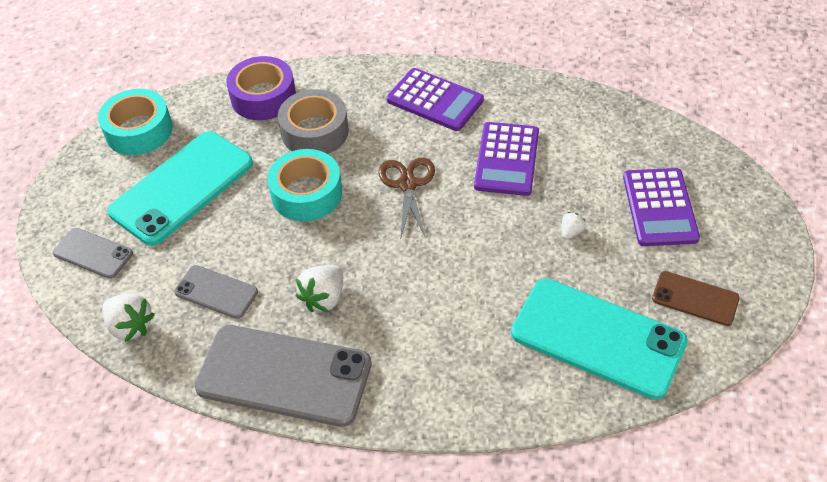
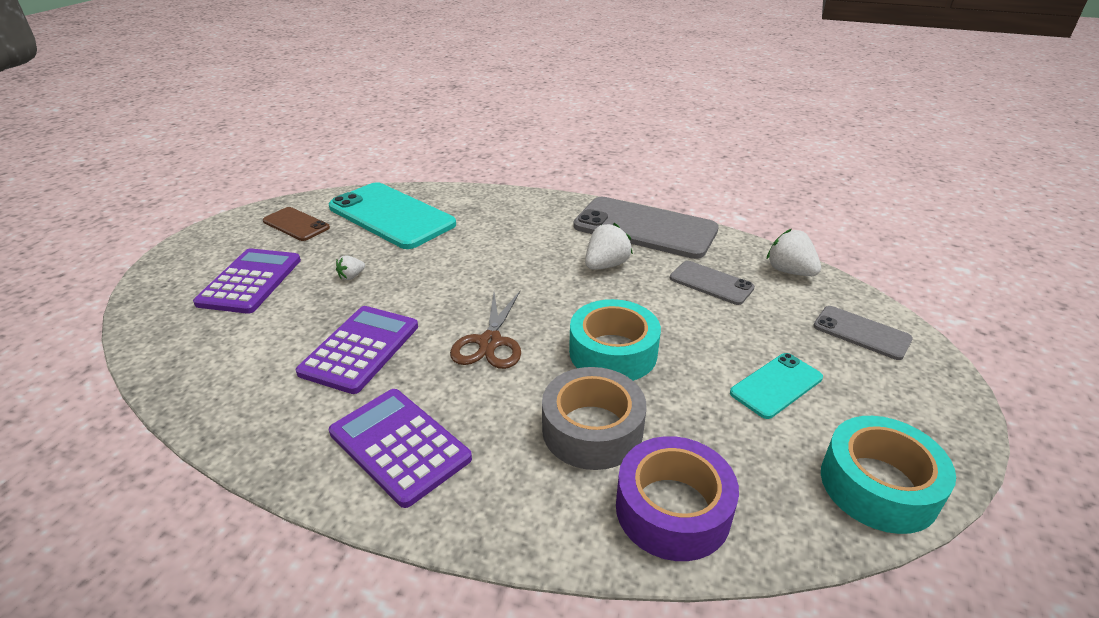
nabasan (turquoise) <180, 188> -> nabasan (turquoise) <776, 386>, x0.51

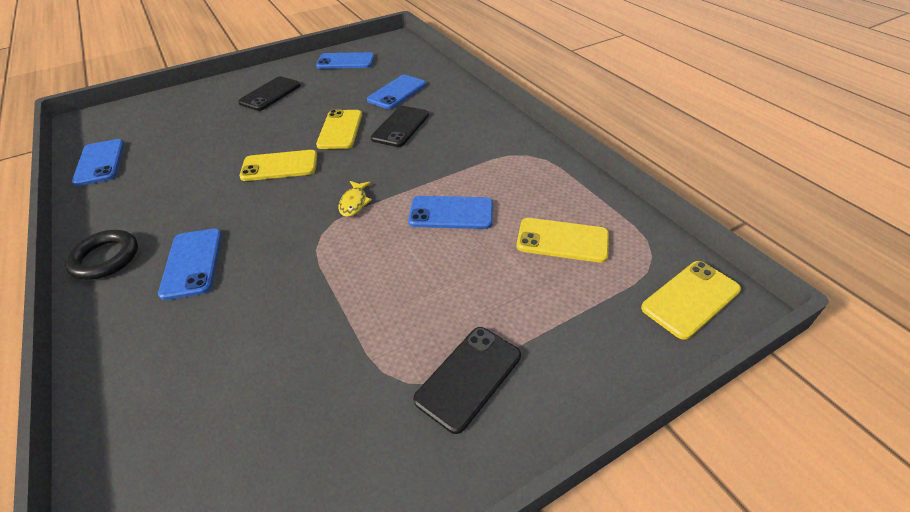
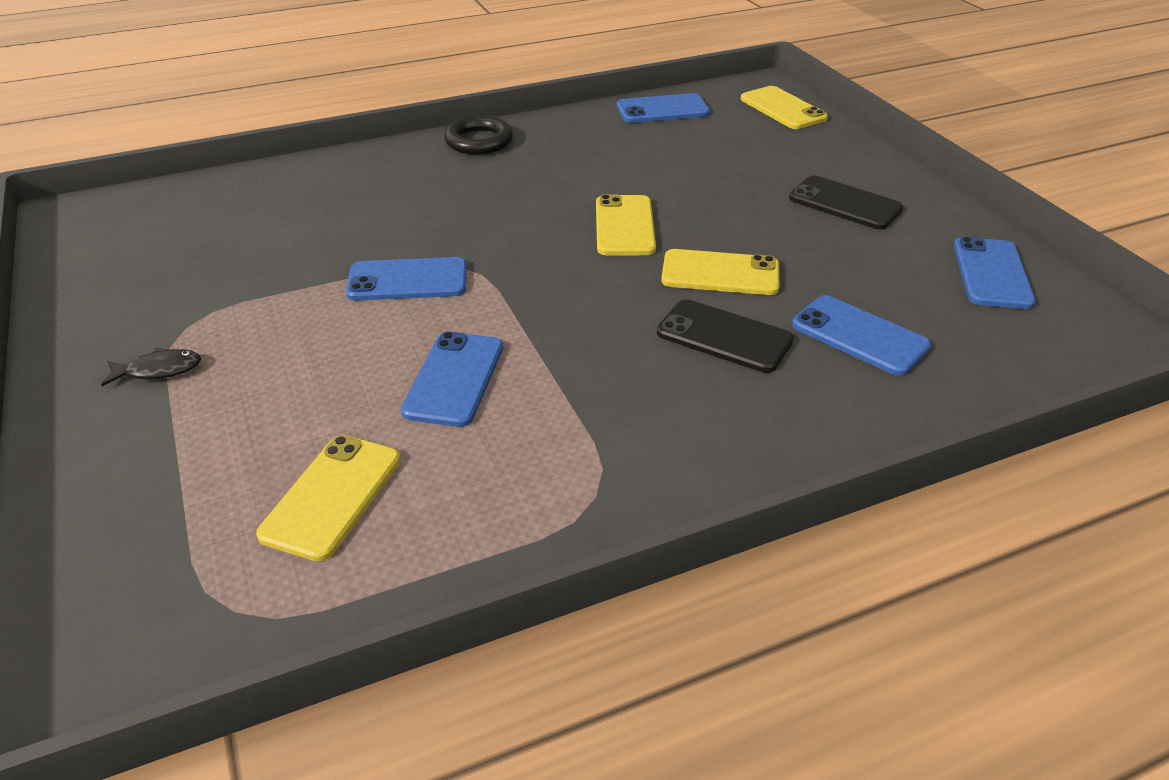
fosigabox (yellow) <355, 199> -> none
nabasan (blue) <190, 264> -> nabasan (blue) <406, 279>, shifted
nabasan (yellow) <691, 300> -> nabasan (yellow) <784, 107>, shifted
nabasan (black) <467, 380> -> fosigabox (black) <151, 367>

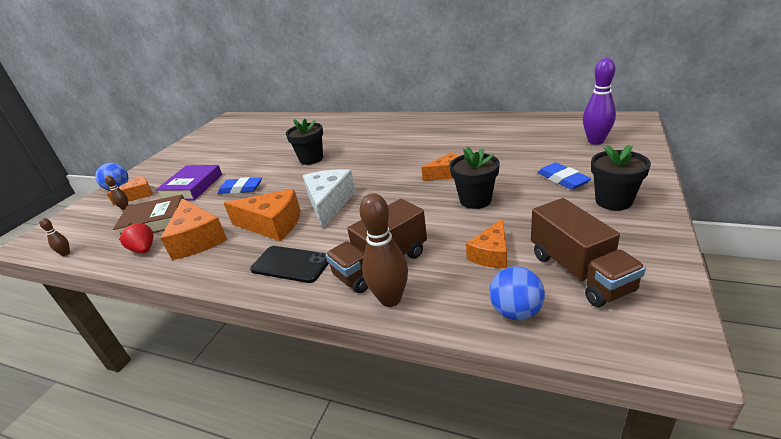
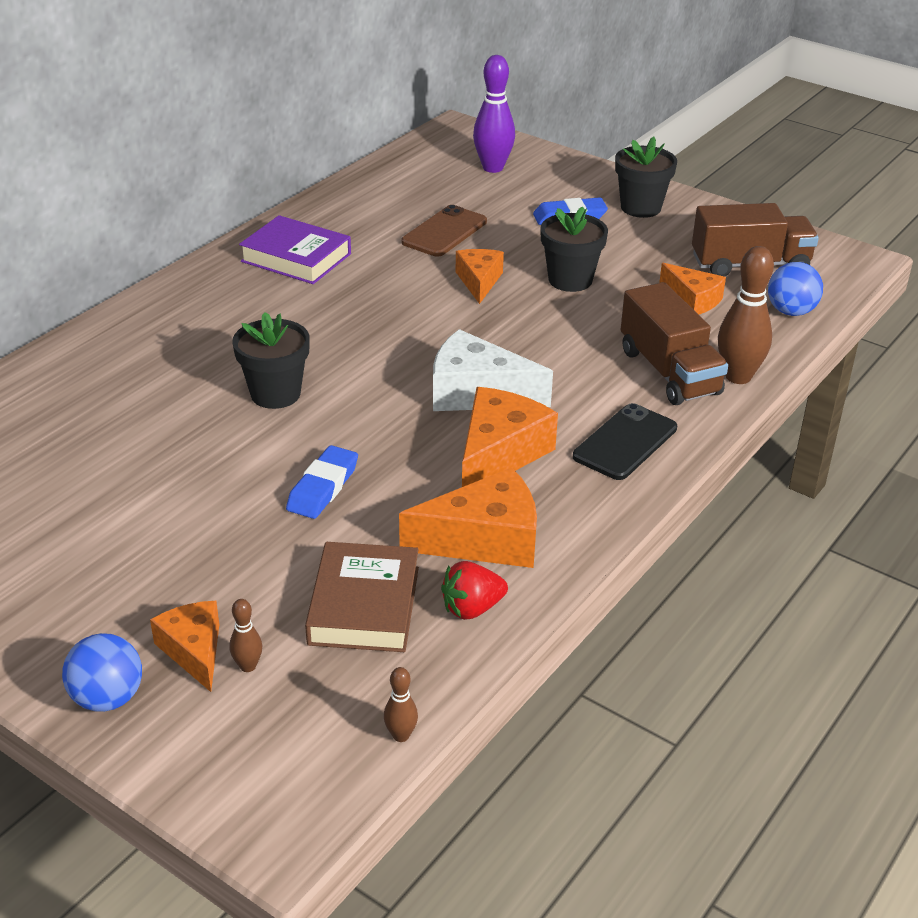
none -> nabasan (brown) <444, 231>
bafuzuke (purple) <189, 182> -> bafuzuke (purple) <295, 249>, shifted

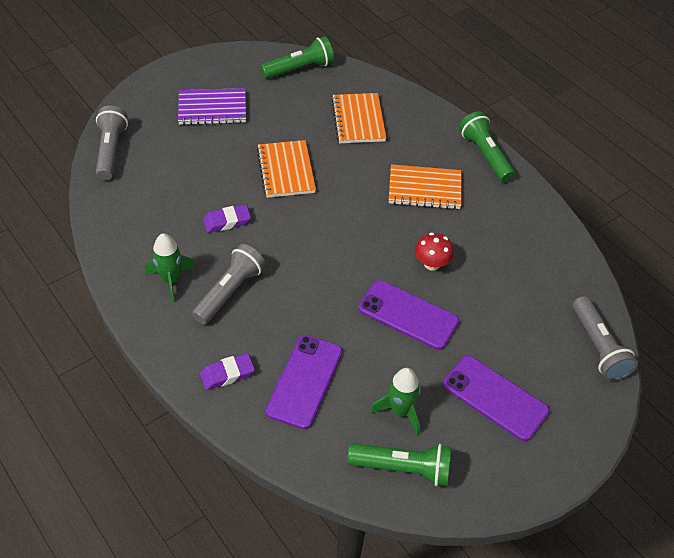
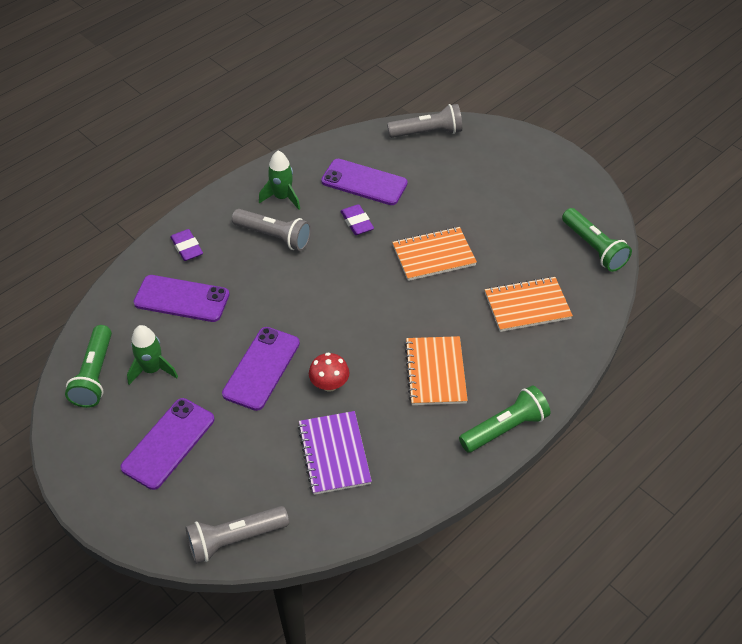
none -> nabasan (purple) <364, 182>
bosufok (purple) <212, 106> -> bosufok (purple) <335, 453>, shifted

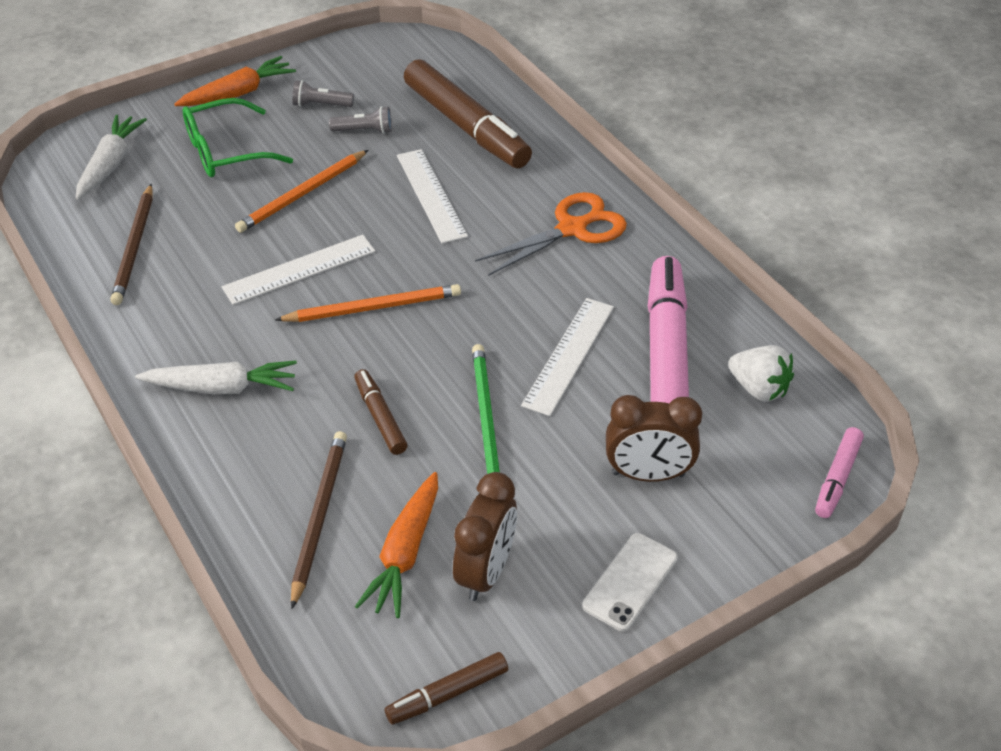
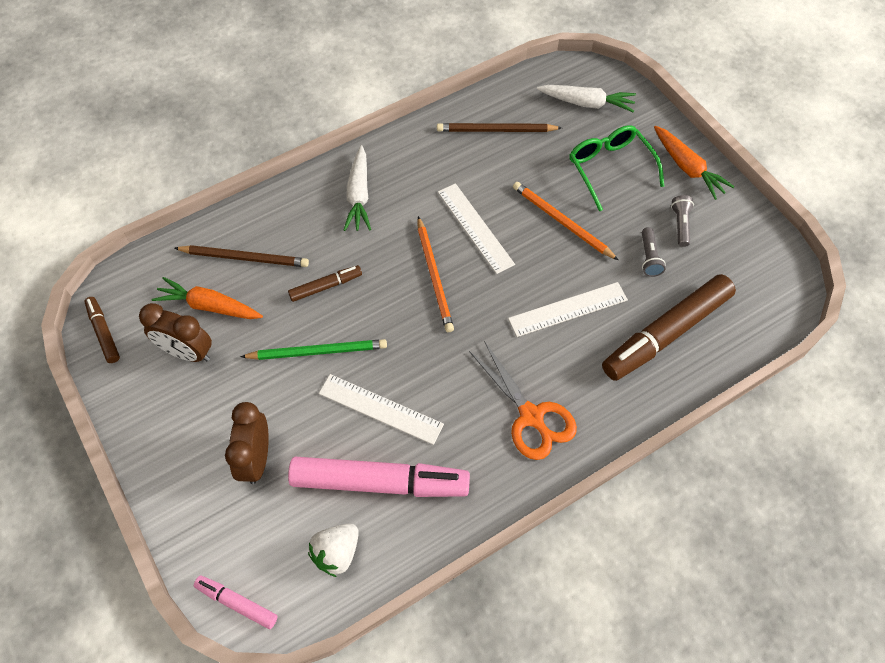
nabasan (white) <630, 582> -> none

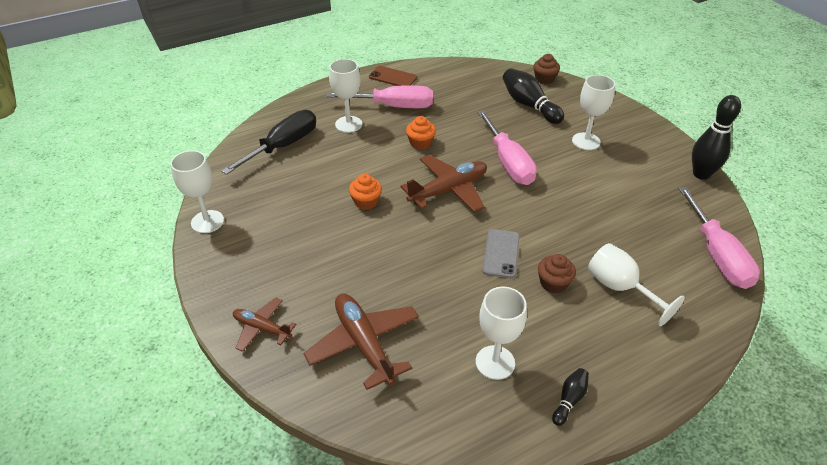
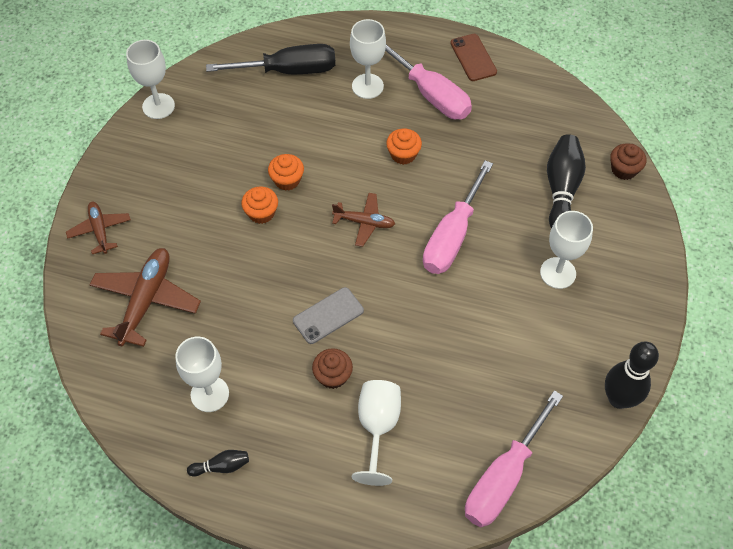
none -> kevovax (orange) <259, 205>
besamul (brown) <444, 183> -> besamul (brown) <363, 220>, x0.59

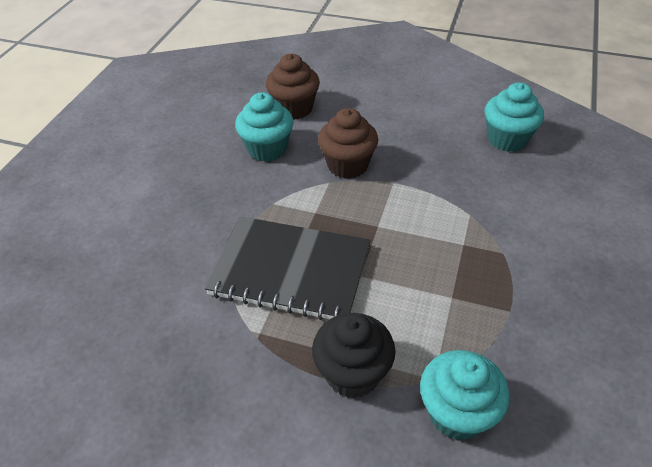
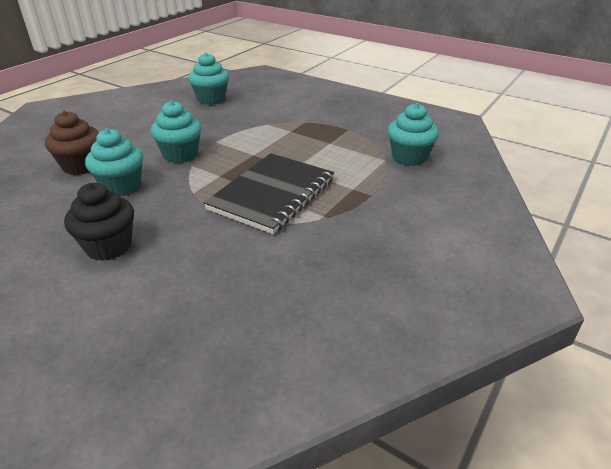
kevovax (black) <353, 355> -> kevovax (black) <99, 222>, shifted
kevovax (brown) <348, 143> -> kevovax (turquoise) <176, 132>

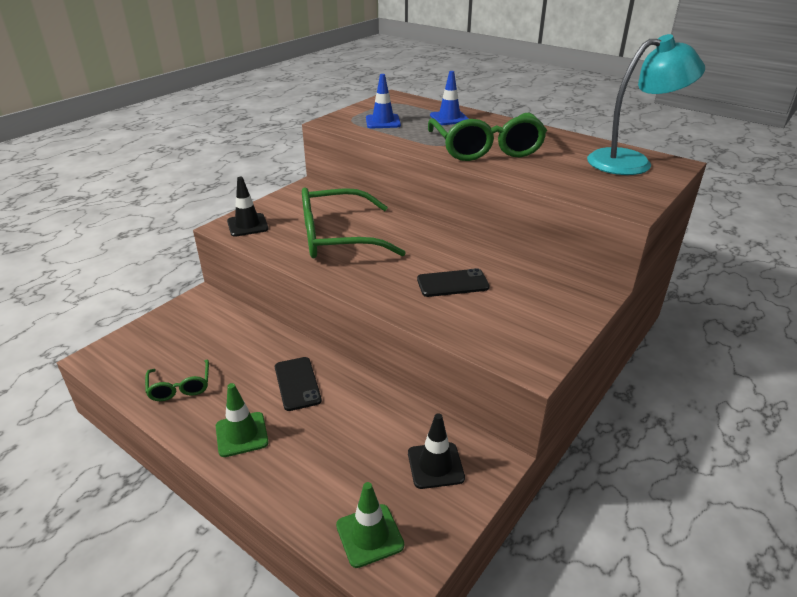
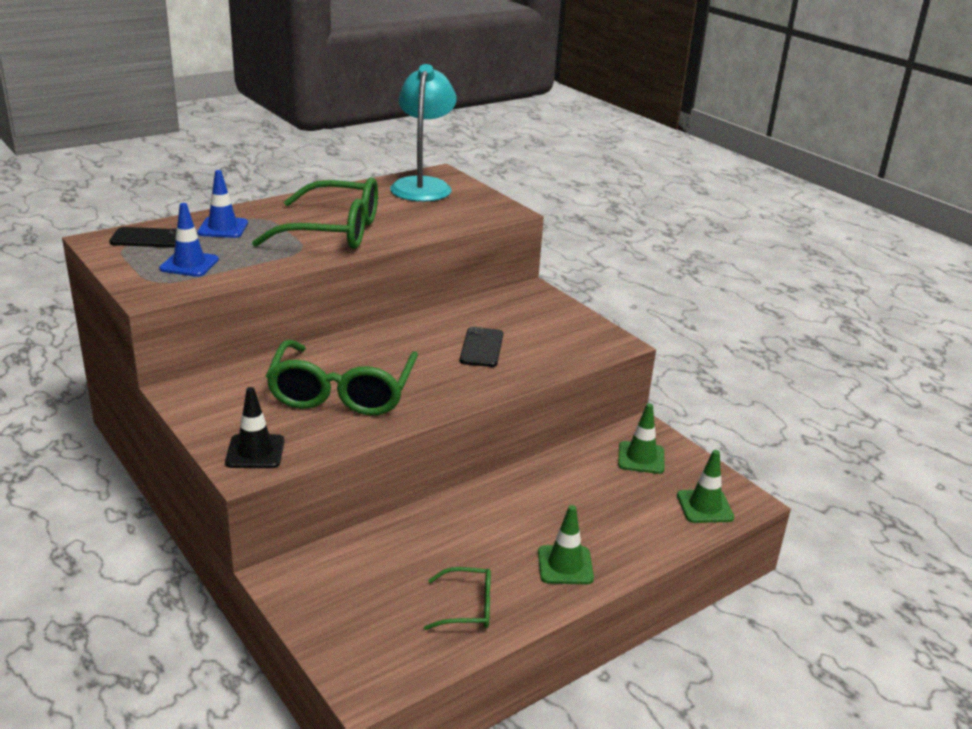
nabasan (black) <298, 384> -> nabasan (black) <143, 237>, shifted
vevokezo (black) <436, 451> -> vevokezo (green) <641, 438>

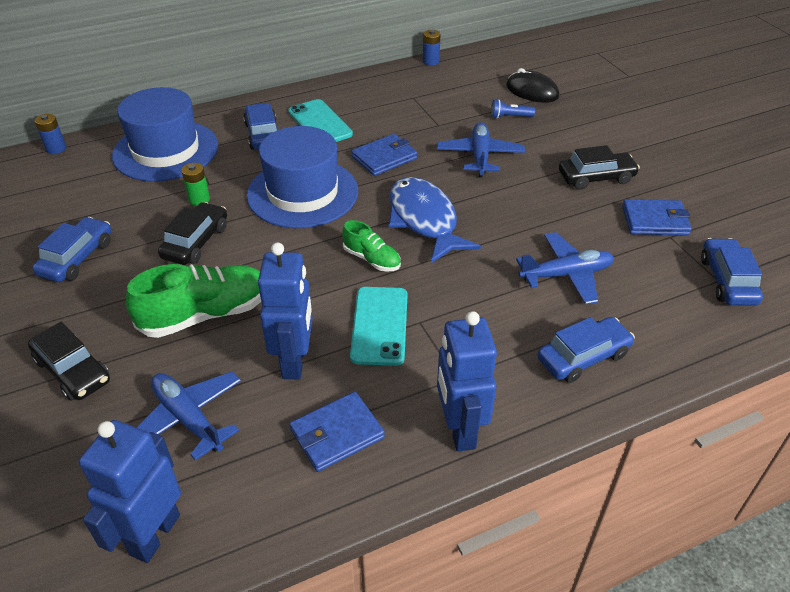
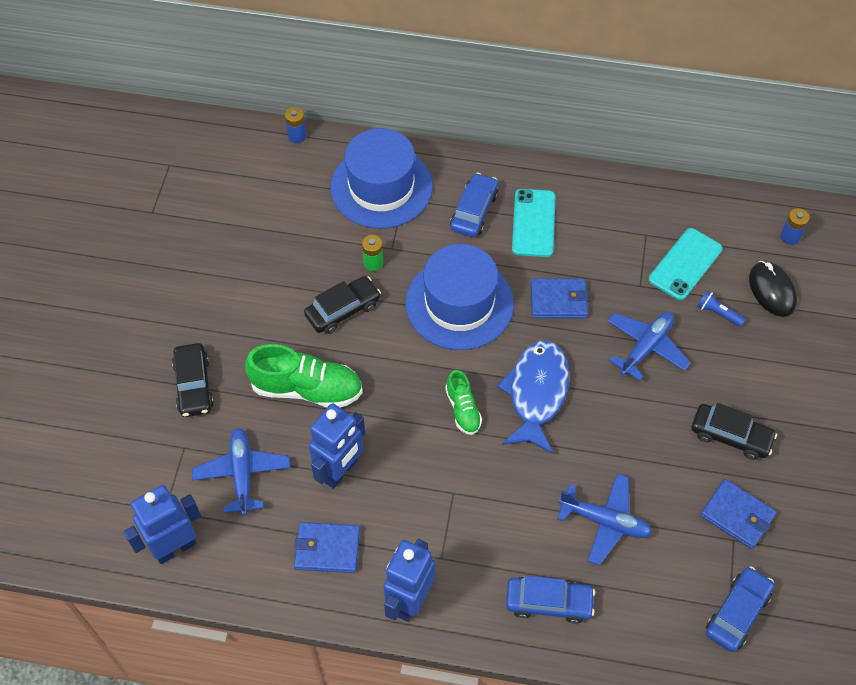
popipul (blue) <71, 249> -> none
nabasan (turquoise) <379, 326> -> nabasan (turquoise) <686, 264>, shifted
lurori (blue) <432, 47> -> lurori (blue) <794, 226>, shifted

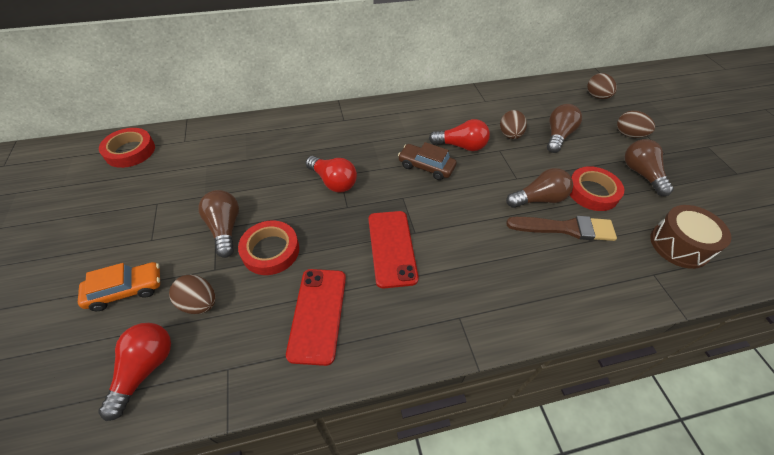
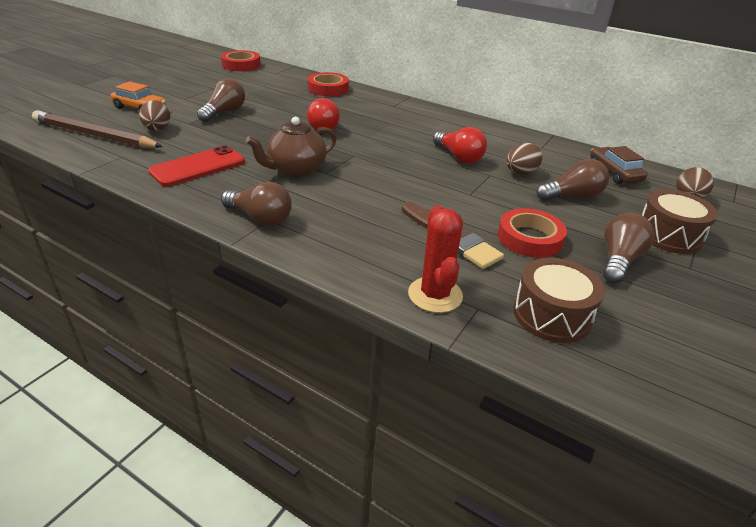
none -> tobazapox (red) <435, 259>
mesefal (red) <268, 247> -> mesefal (red) <328, 84>, shifted
popipul (brown) <427, 161> -> popipul (brown) <618, 165>, shifted
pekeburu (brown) <539, 188> -> pekeburu (brown) <256, 204>, shifted
pekeburu (red) <134, 372> -> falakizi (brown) <97, 129>
nabasan (red) <393, 249> -> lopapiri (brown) <291, 147>
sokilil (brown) <636, 124> -> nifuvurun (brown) <680, 221>

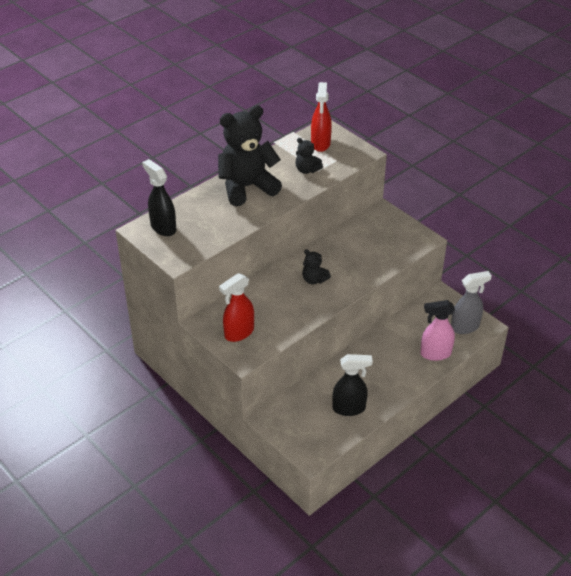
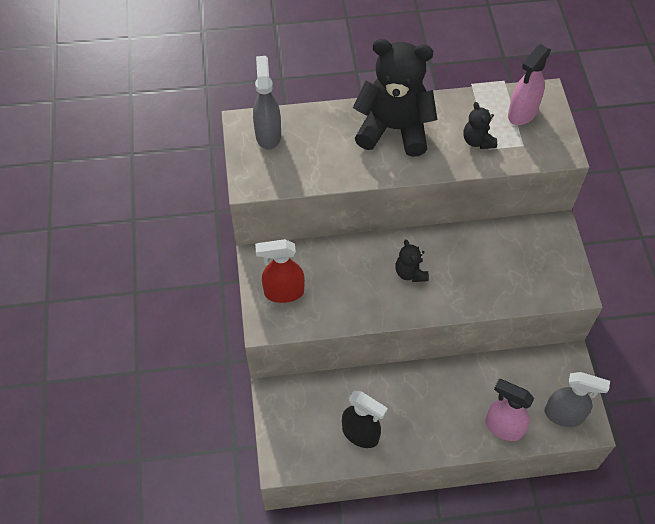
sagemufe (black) <159, 197> -> sagemufe (grey) <267, 102>
sagemufe (red) <321, 117> -> sagemufe (pink) <529, 84>

